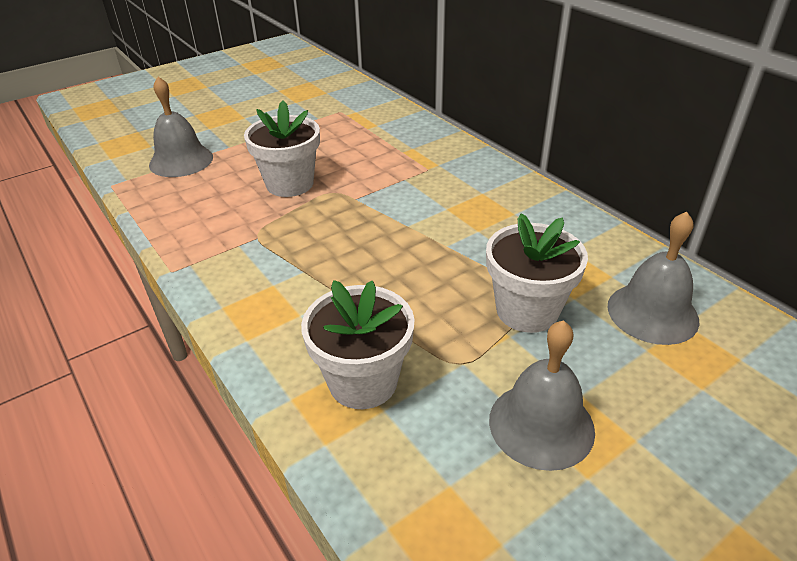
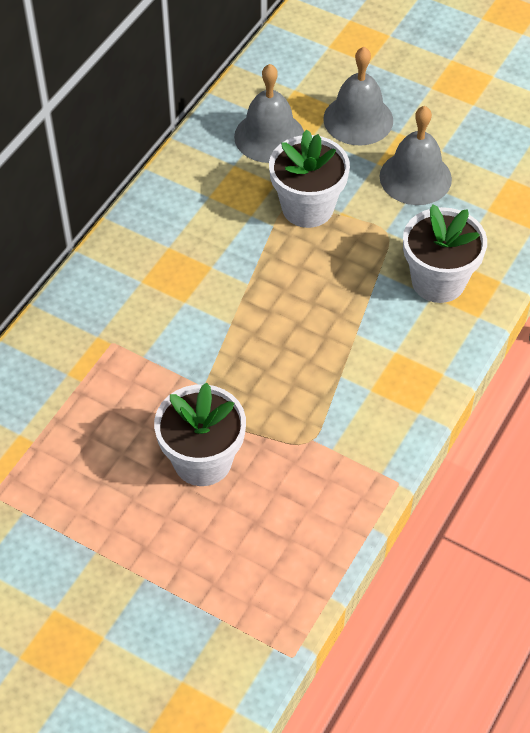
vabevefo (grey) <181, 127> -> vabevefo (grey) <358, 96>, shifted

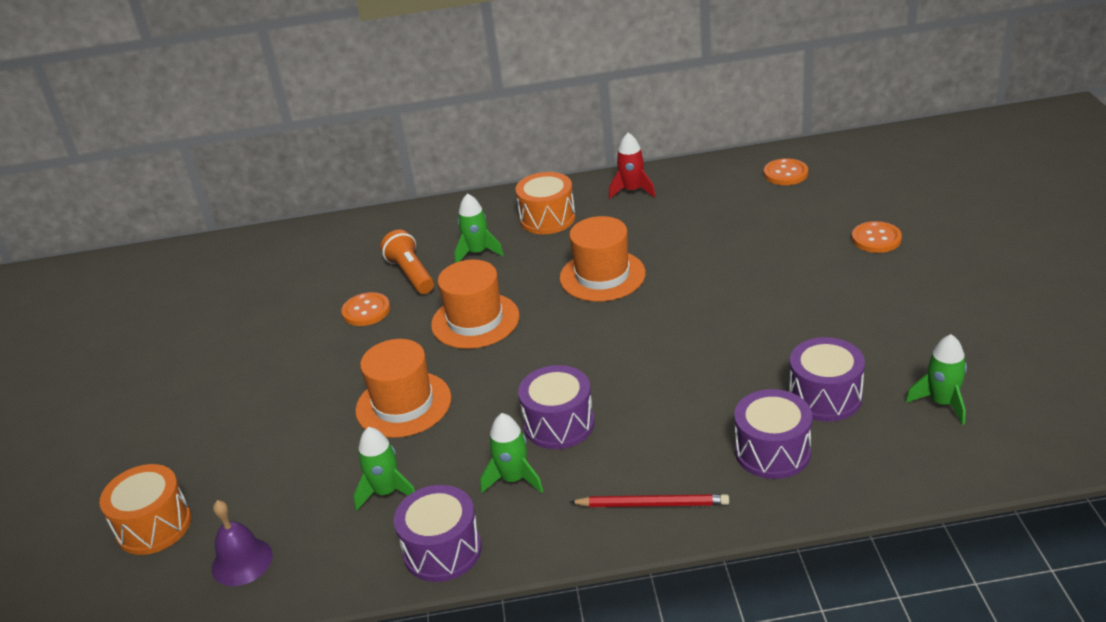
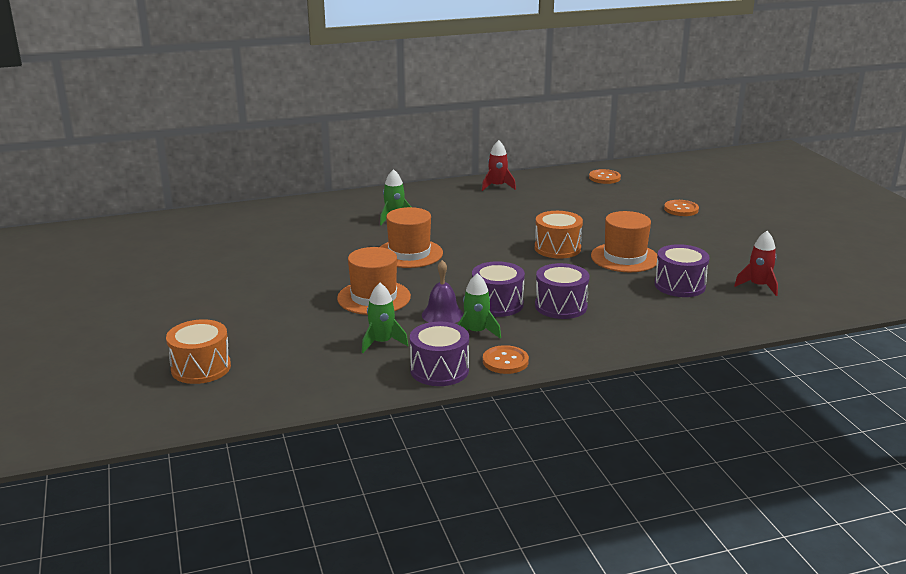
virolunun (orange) <407, 262> -> none
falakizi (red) <649, 500> -> none
vabevefo (purple) <242, 543> -> vabevefo (purple) <442, 291>, shifted
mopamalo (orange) <365, 309> -> mopamalo (orange) <506, 359>, shifted
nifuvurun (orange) <545, 203> -> nifuvurun (orange) <559, 234>, shifted
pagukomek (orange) <603, 259> -> pagukomek (orange) <624, 241>, shifted
nifuvurun (purple) <773, 434> -> nifuvurun (purple) <562, 291>, shifted
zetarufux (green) <936, 379> -> zetarufux (red) <756, 263>

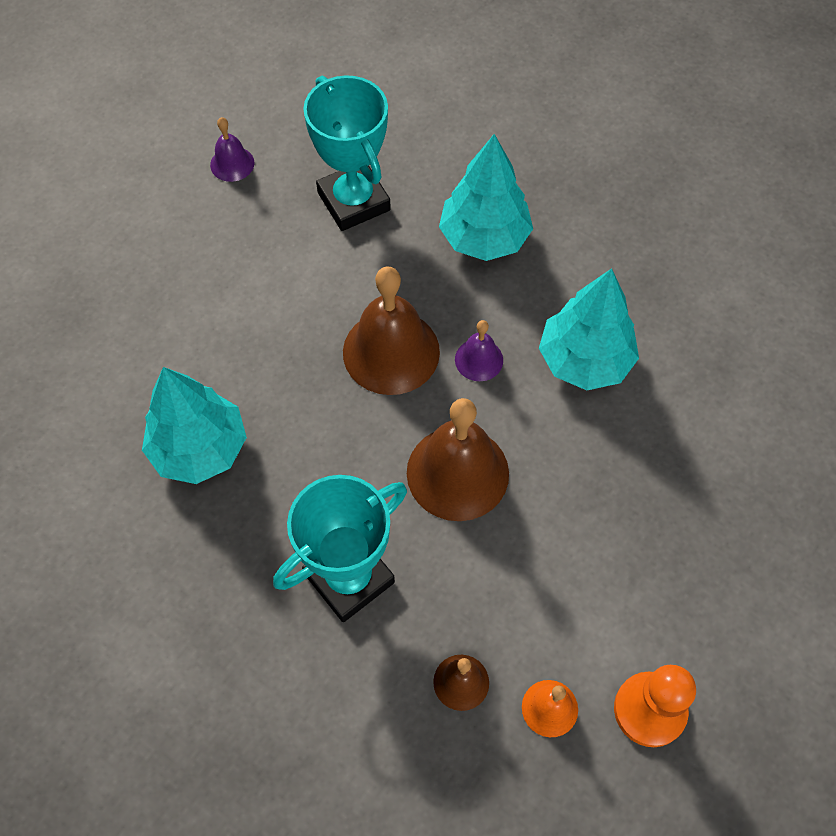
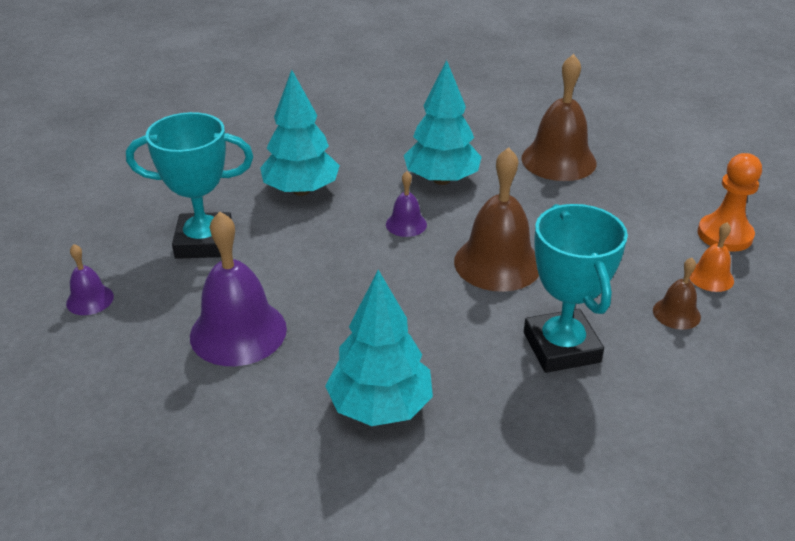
none -> vabevefo (purple) <238, 289>
vabevefo (brown) <391, 331> -> vabevefo (brown) <559, 117>, shifted

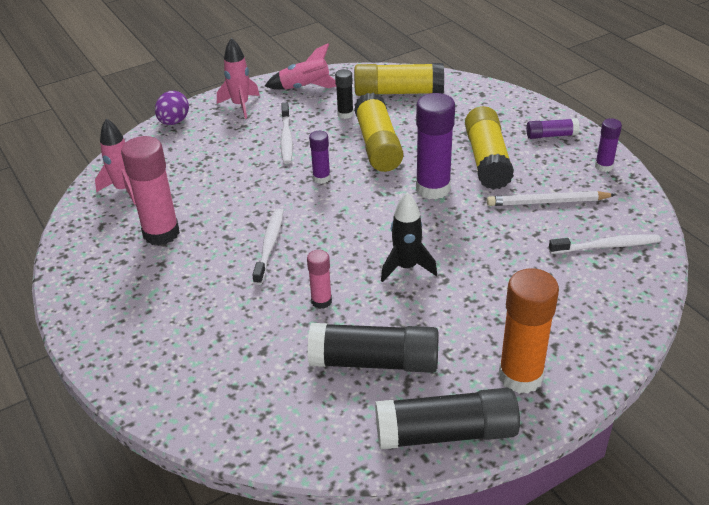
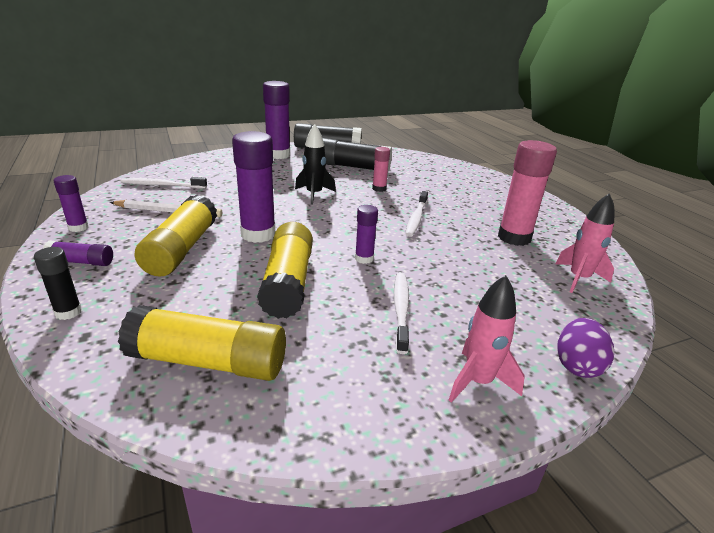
zetarufux (pink) <300, 66> -> none
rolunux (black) <344, 94> -> rolunux (black) <58, 283>, shifted
rolunux (orange) <529, 331> -> rolunux (purple) <276, 120>

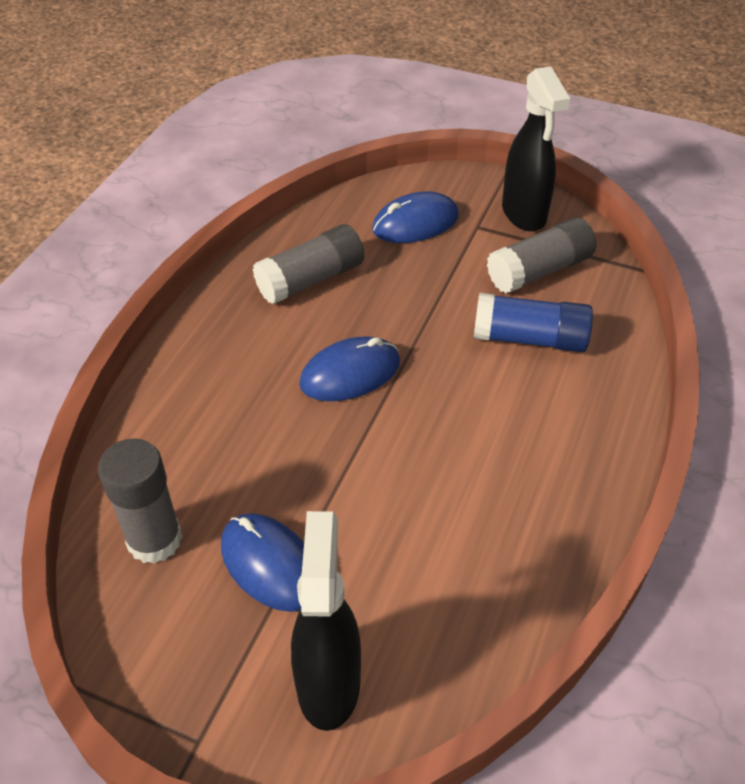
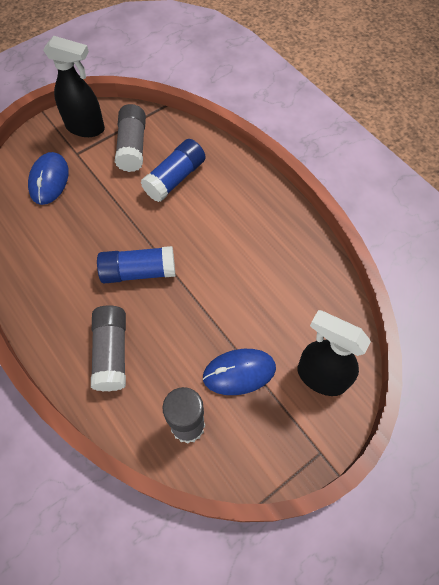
rolunux (grey) <308, 264> -> rolunux (grey) <108, 348>, shifted
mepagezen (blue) <349, 368> -> rolunux (blue) <136, 264>

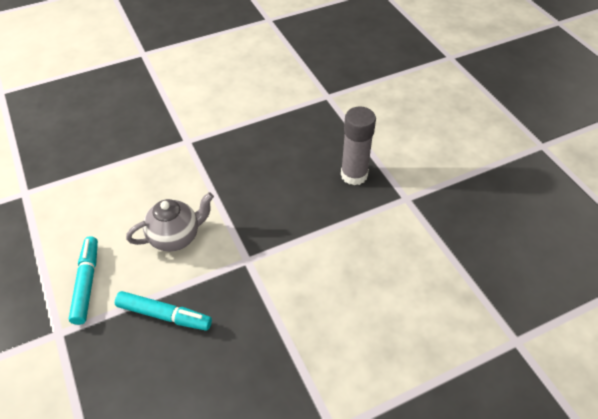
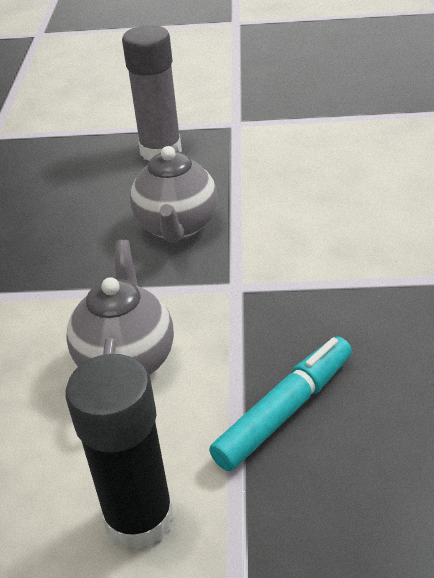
none -> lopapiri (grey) <174, 193>
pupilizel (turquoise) <83, 280> -> rolunux (black) <119, 452>

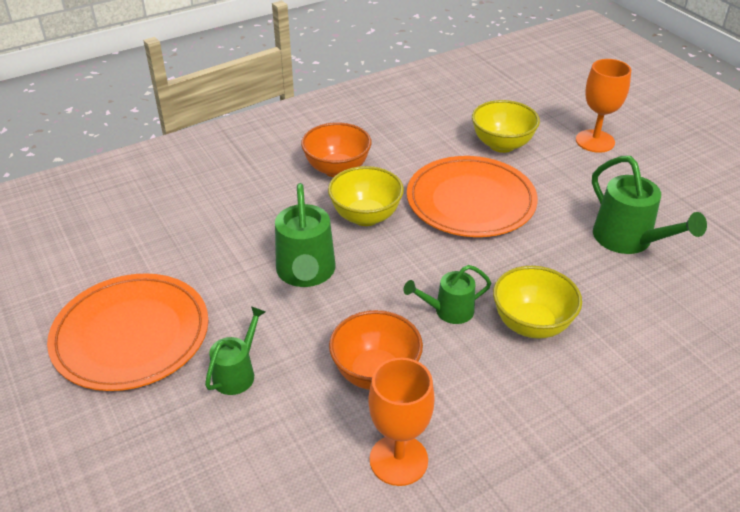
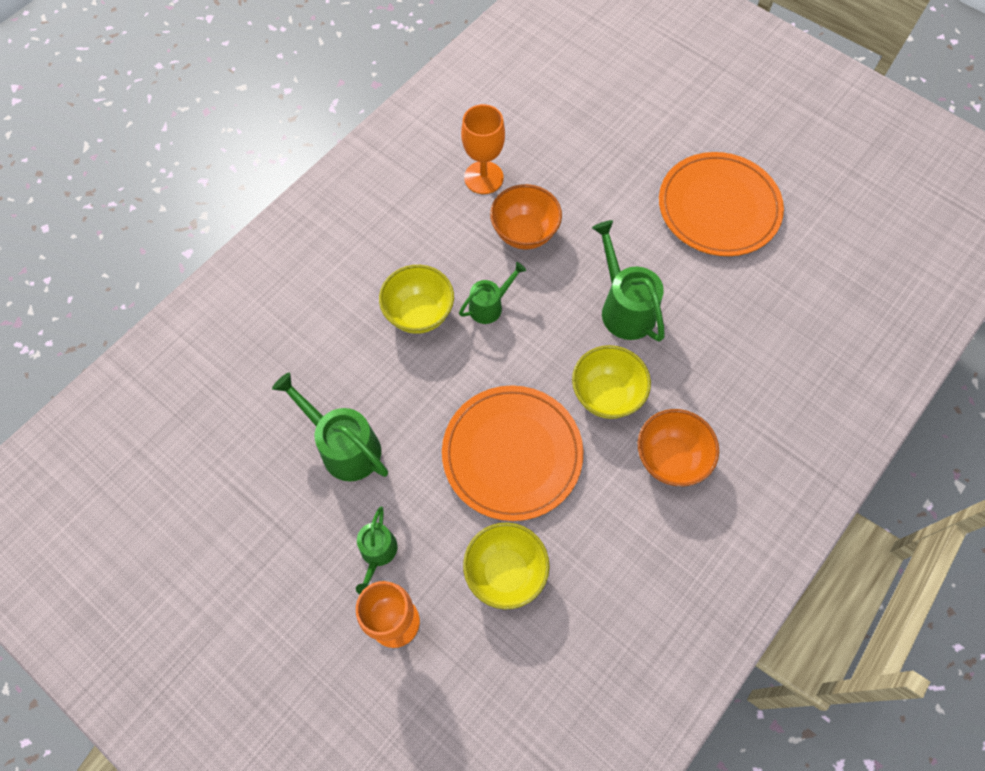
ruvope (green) <235, 350> -> ruvope (green) <377, 550>, shifted

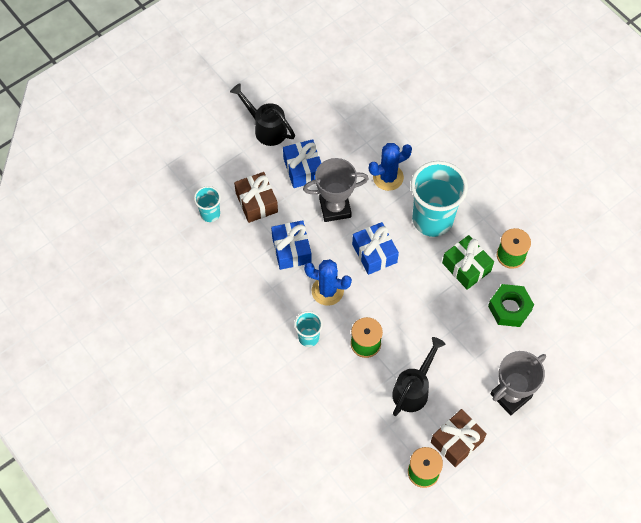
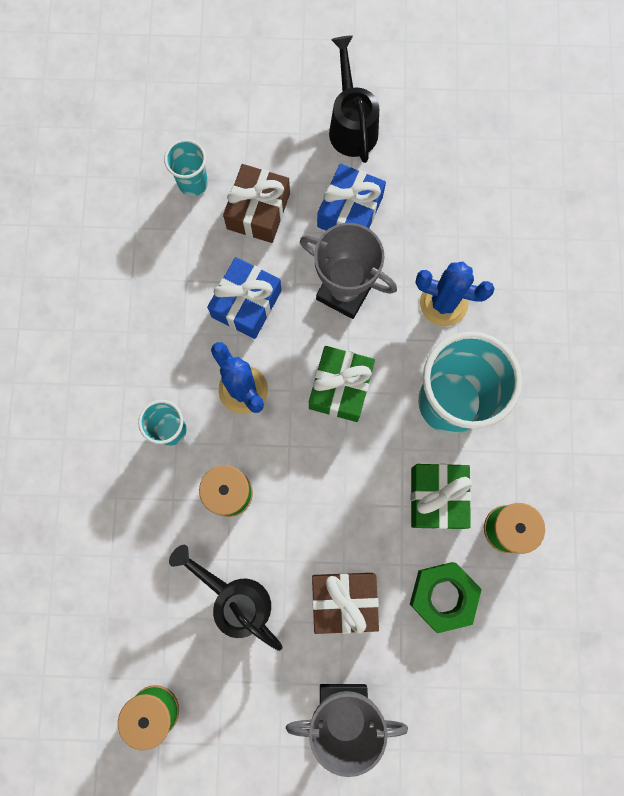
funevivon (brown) <459, 438> -> funevivon (brown) <345, 603>, shifted
funevivon (blue) <375, 248> -> funevivon (green) <342, 384>
ruvope (black) <419, 376> -> ruvope (black) <225, 598>, 120 degrees counterclockwise

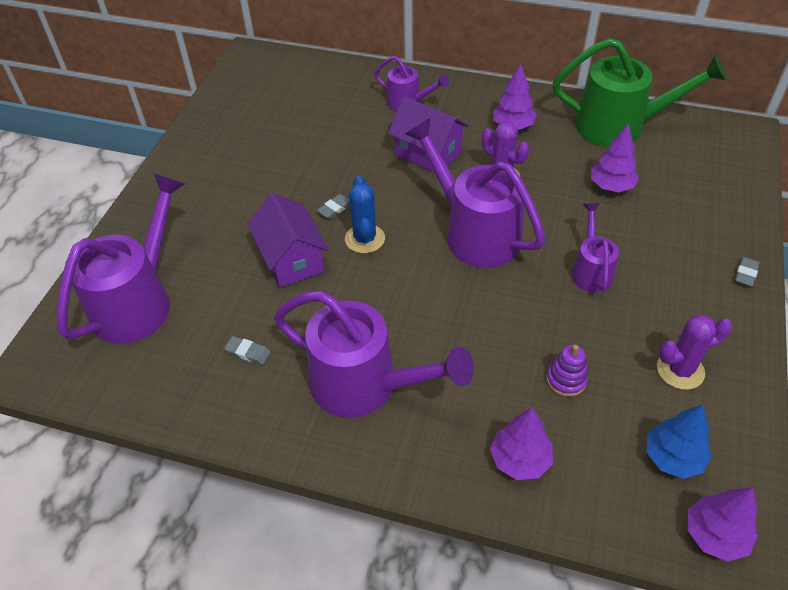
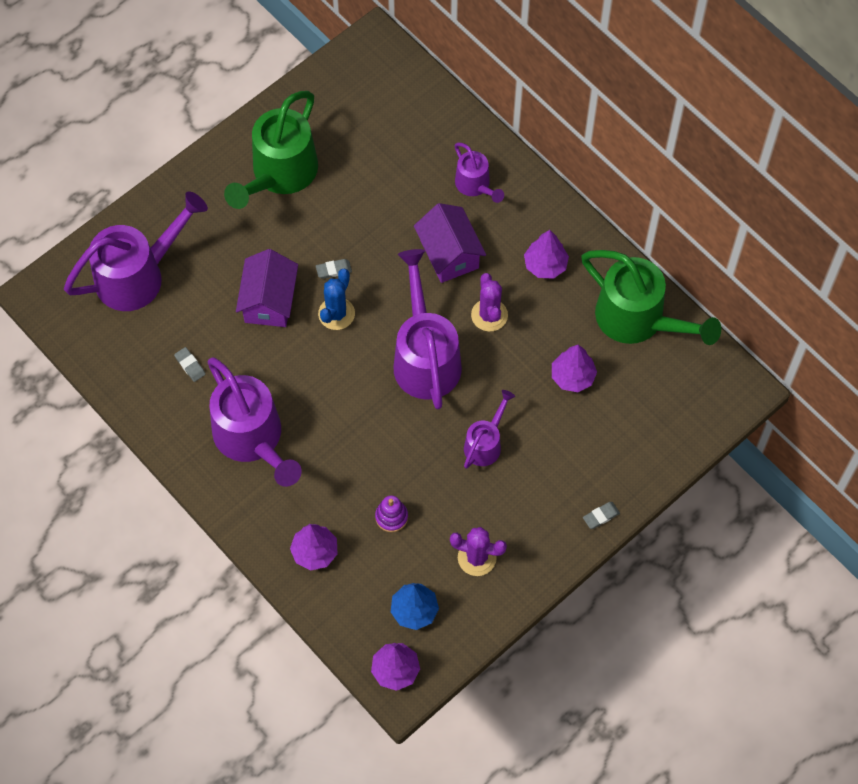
none -> ruvope (green) <271, 150>

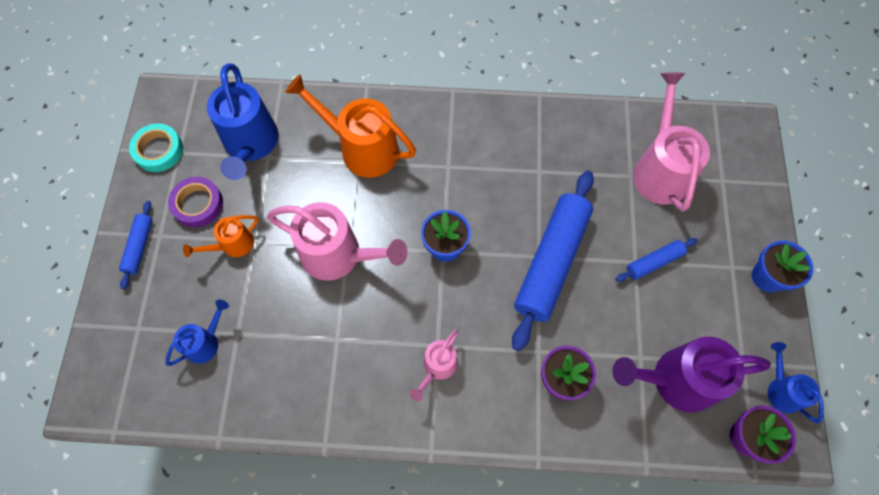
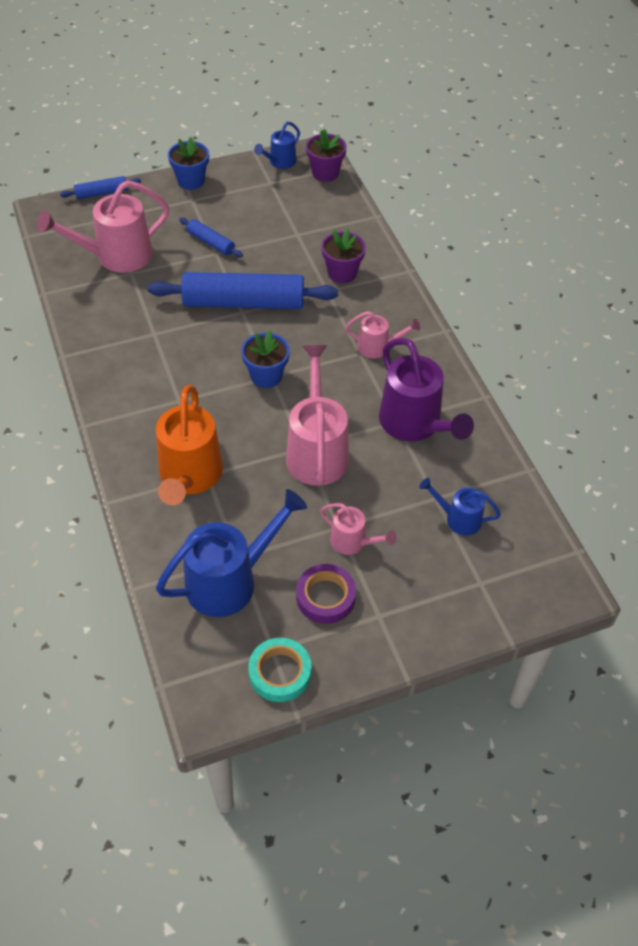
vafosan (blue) <136, 245> -> vafosan (blue) <100, 187>, shifted
ruvope (purple) <691, 375> -> ruvope (purple) <426, 390>, shifted
ruvope (orange) <220, 236> -> ruvope (pink) <358, 529>

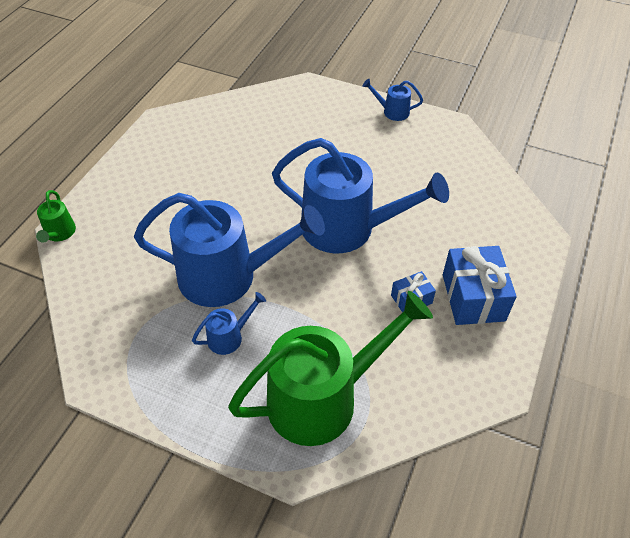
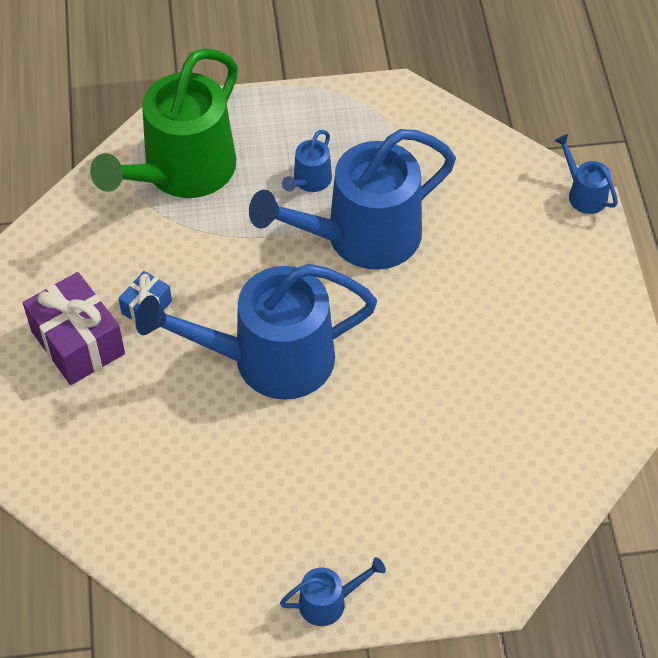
ruvope (green) <56, 216> -> ruvope (blue) <586, 174>
funevivon (blue) <480, 285> -> funevivon (purple) <74, 328>

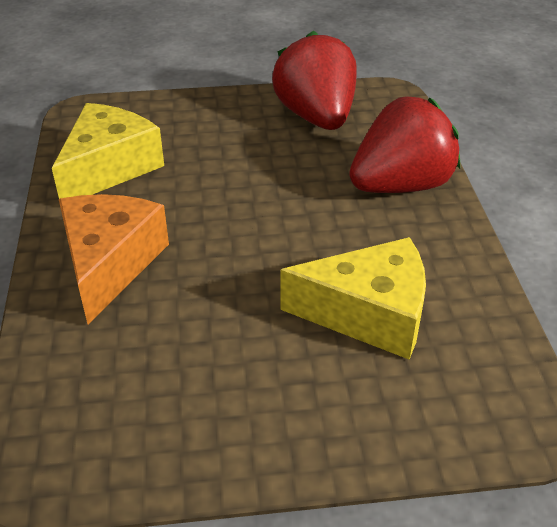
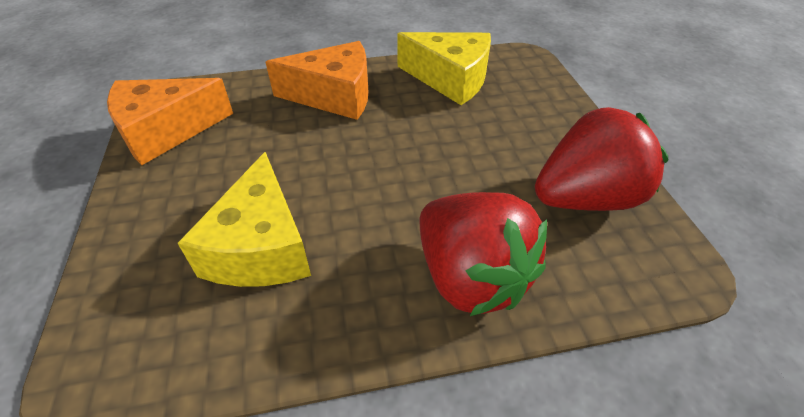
none -> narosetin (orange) <170, 121>

